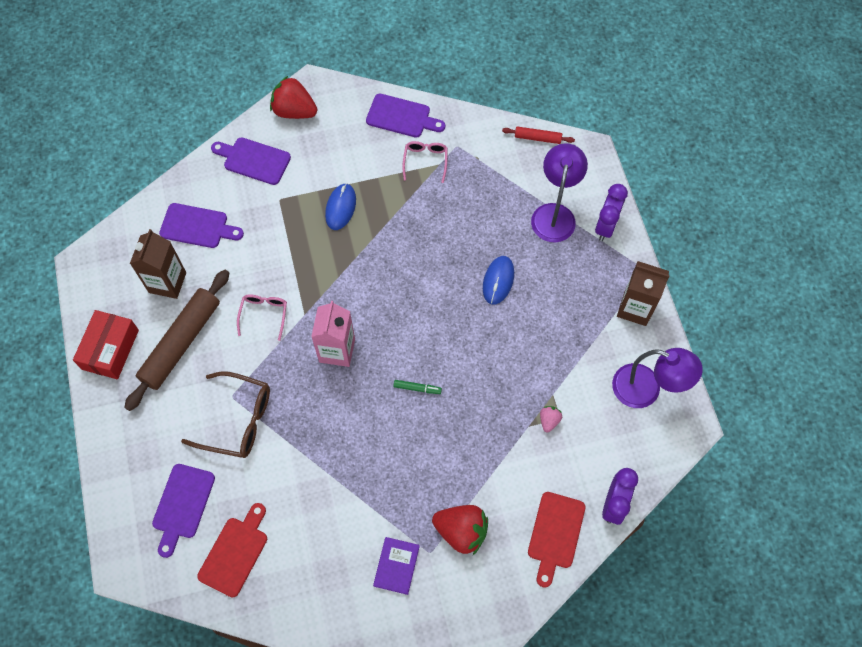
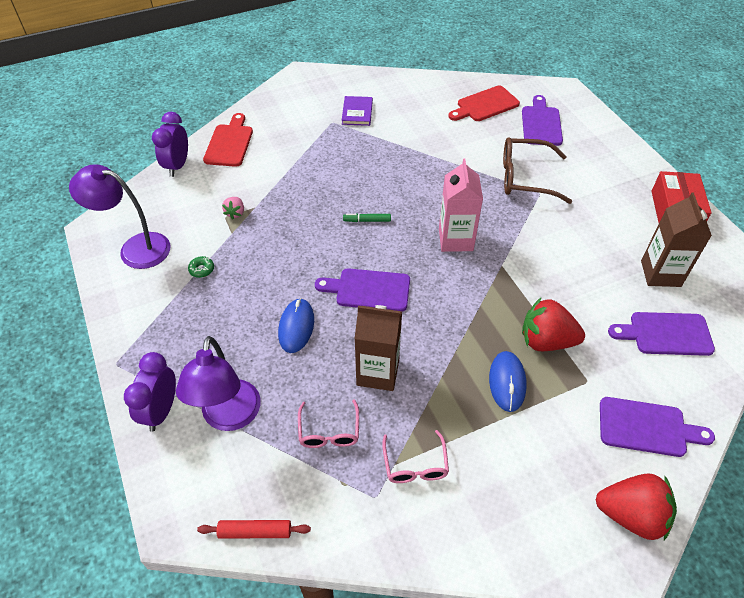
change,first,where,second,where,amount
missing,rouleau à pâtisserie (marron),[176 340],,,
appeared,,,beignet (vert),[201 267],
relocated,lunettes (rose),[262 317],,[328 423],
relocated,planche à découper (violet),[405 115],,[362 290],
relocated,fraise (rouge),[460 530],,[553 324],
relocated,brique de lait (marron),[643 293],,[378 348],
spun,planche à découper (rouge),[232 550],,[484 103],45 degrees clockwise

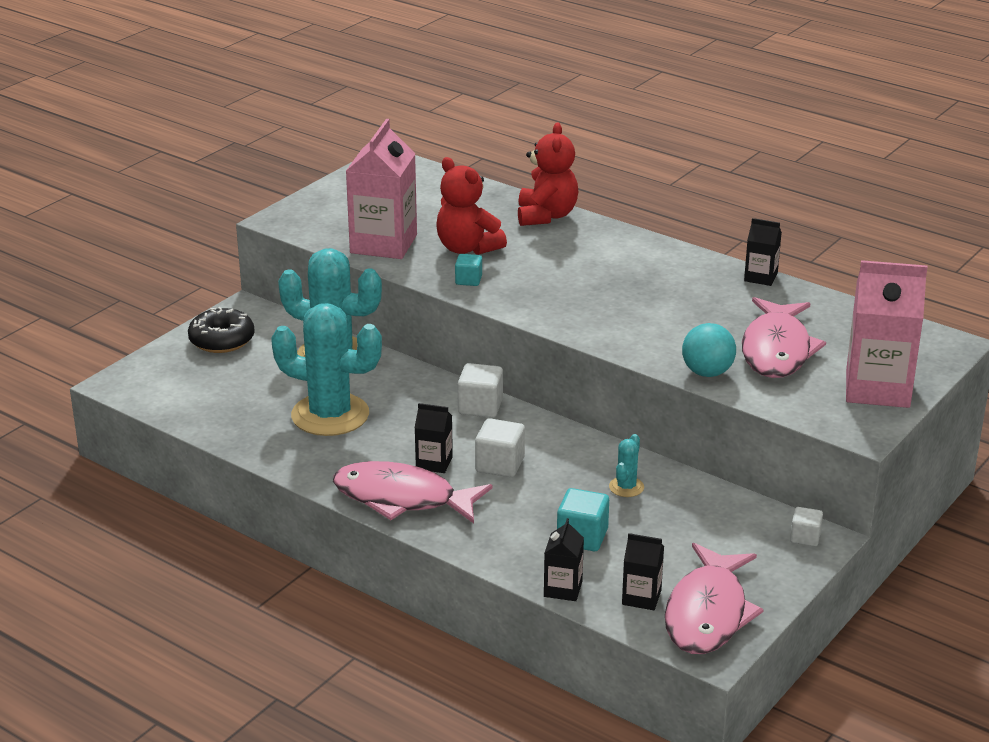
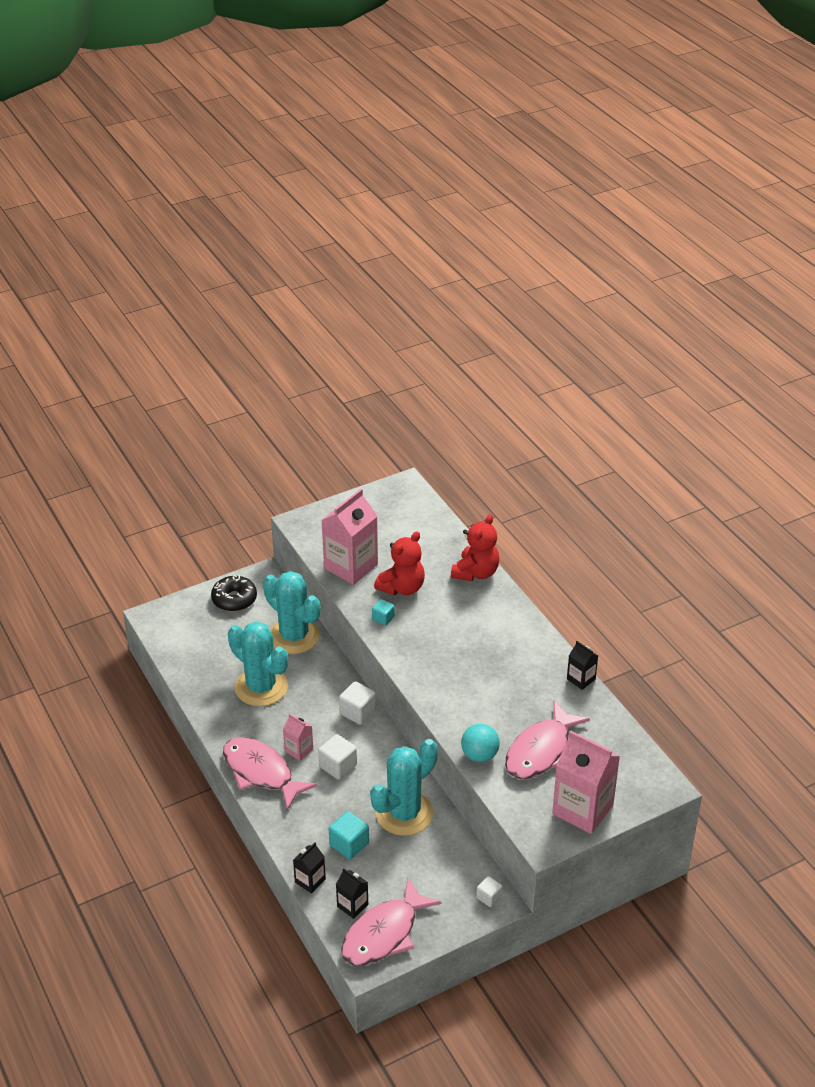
change,first,where,second,where,amount
colour,brique de lait (noir),[434 438],brique de lait (rose),[298 737],
spun,ours en peluche (rouge),[472 206],,[399 563],120 degrees counterclockwise
size,cactus (turquoise),[626 465],,[404 787],x2.35

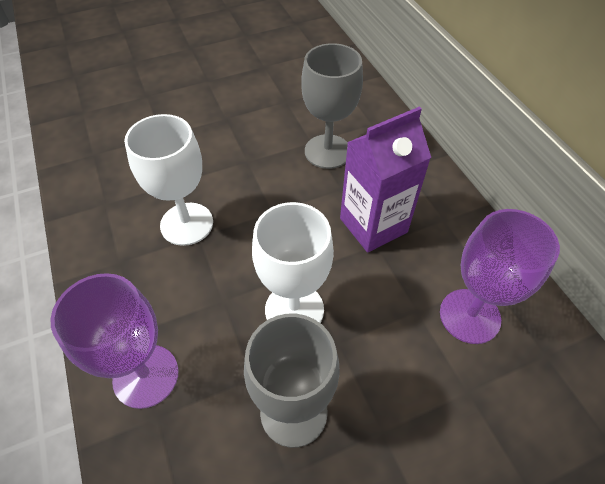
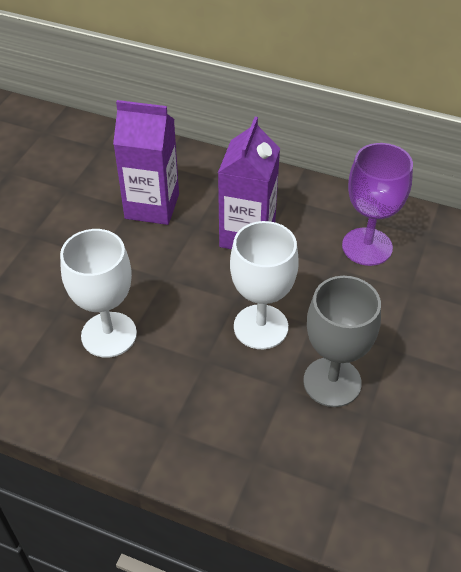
change,first,where,second,where,amount
missing,verre à pied (violet),[115 341],,,
exchanged,verre à pied (gris),[332 106],brique de lait (violet),[146 162],

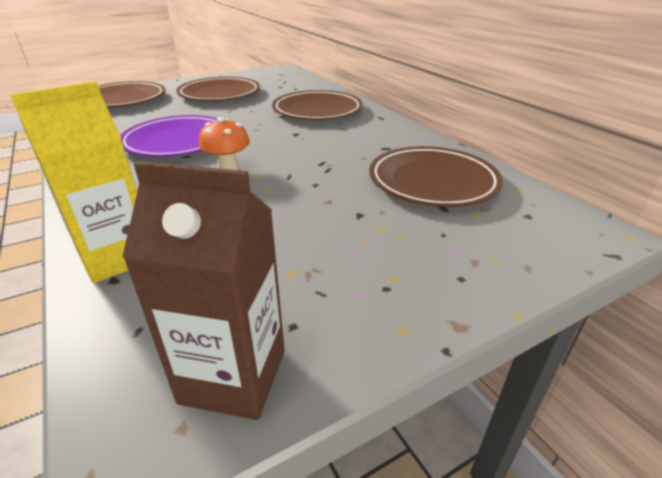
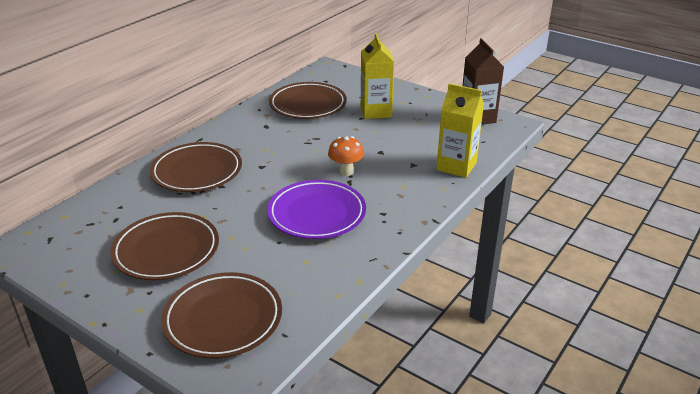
change,first,where,second,where,amount
appeared,,,brique de lait (jaune),[377 76],

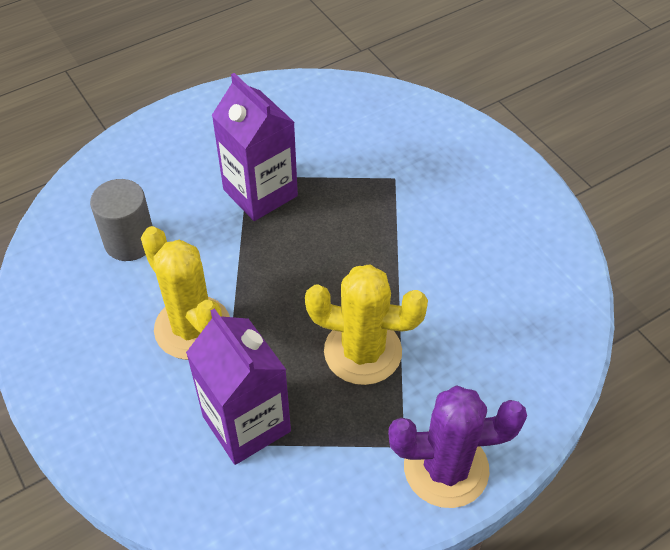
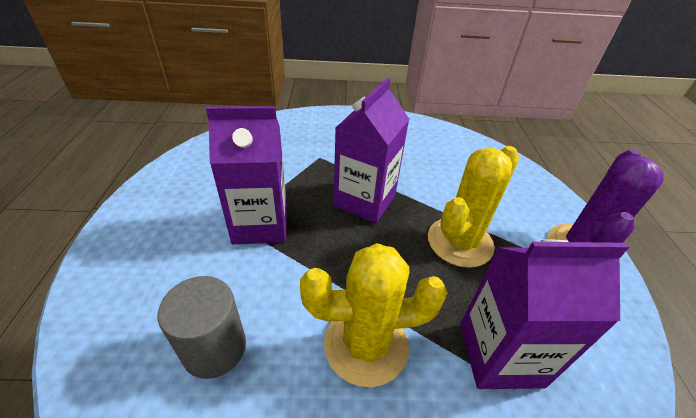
change,first,where,second,where,amount
appeared,,,brique de lait (violet),[371 150],

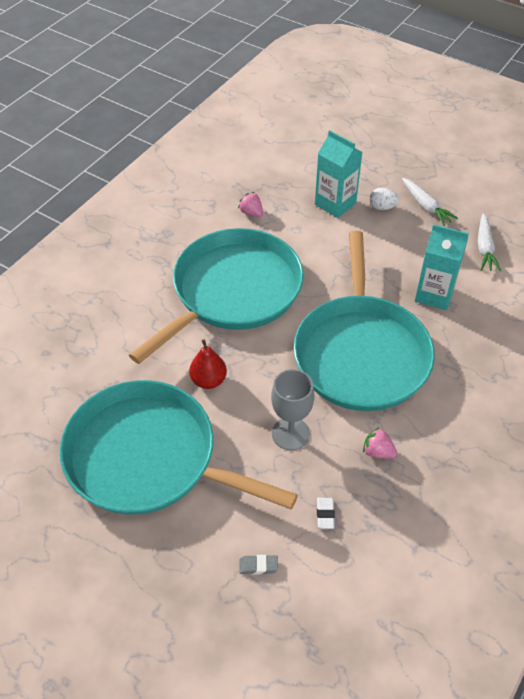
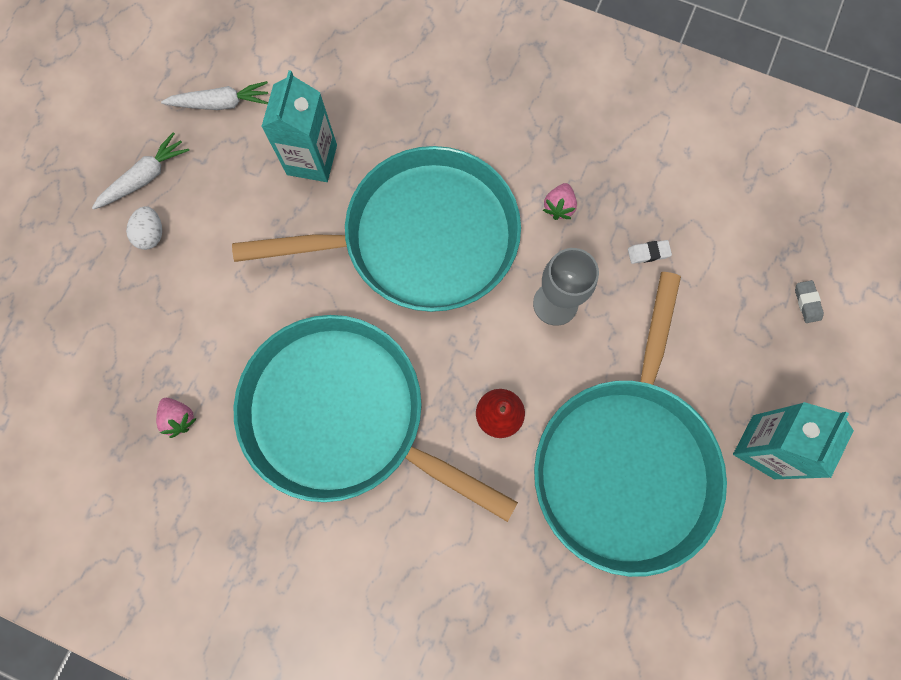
change,first,where,second,where,amount
relocated,gomme (gris),[259 565],,[809 301],
relocated,brique de lait (turquoise),[338 174],,[793 440],
spun,fraise (rose),[250 204],,[176 418],75 degrees counterclockwise

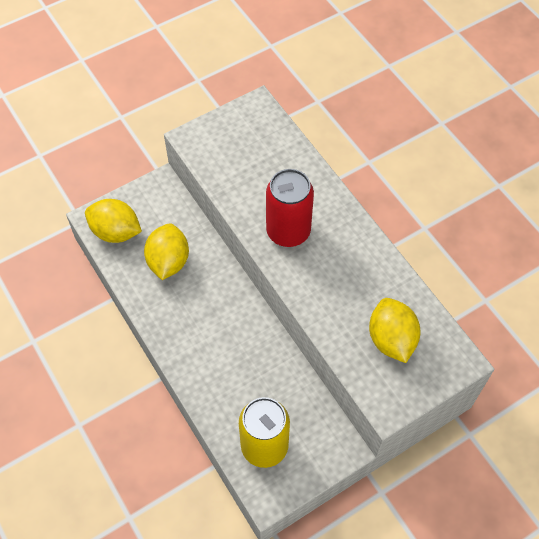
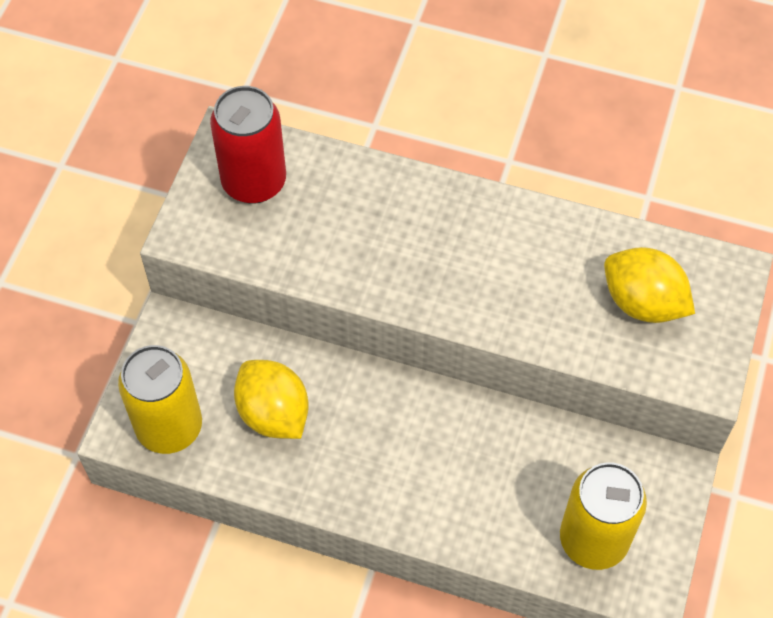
change,first,where,second,where,amount
relocated,canette (rouge),[290 208],,[248 145],
exchanged,citron (jaune),[113 221],canette (jaune),[160 399],

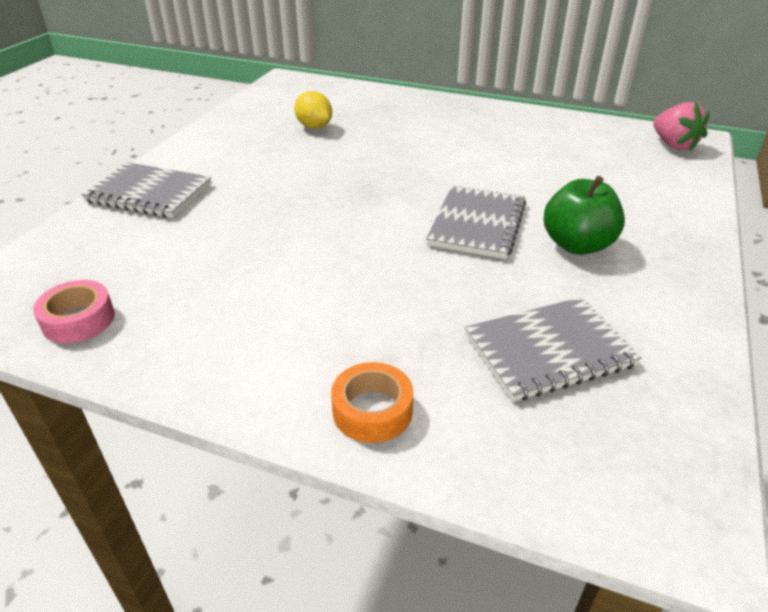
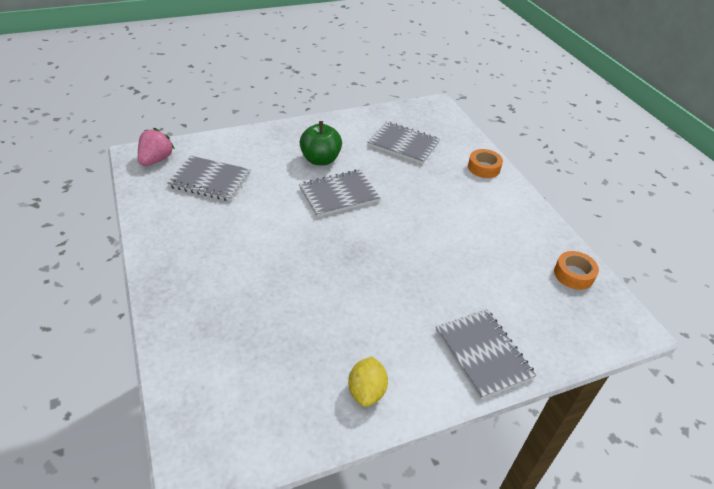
change,first,where,second,where,amount
appeared,,,carnet (gris),[209 178],
relocated,citron (jaune),[313 110],,[368 382],
colour,ruban adhésif (rose),[74 311],ruban adhésif (orange),[576 270],

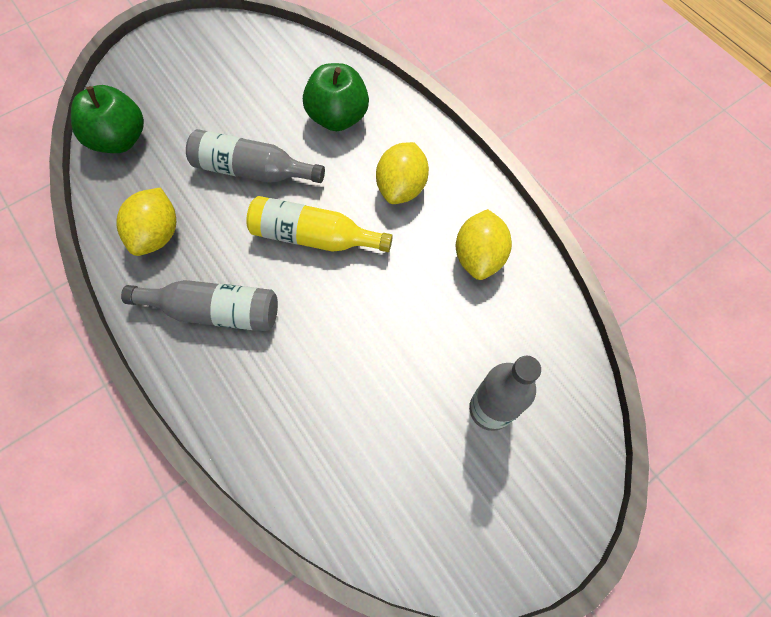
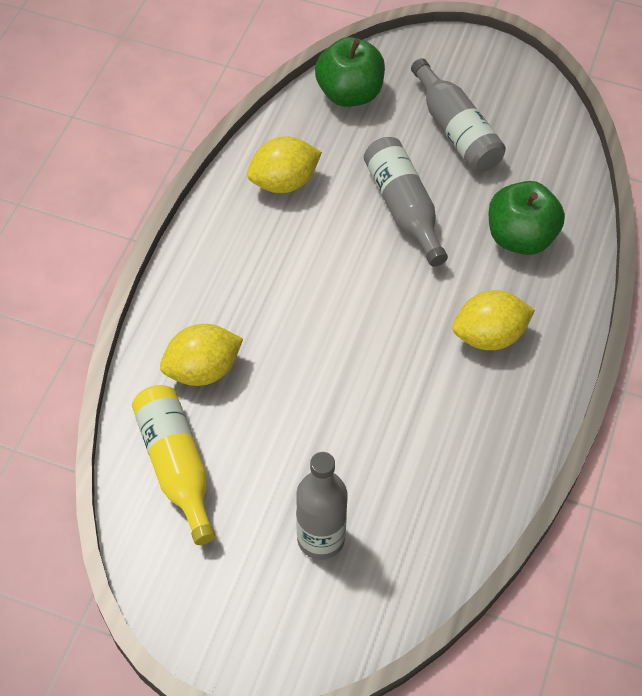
change,first,where,second,where,amount
relocated,bouteille (gris),[199 305],,[458 115],
relocated,bouteille (jaune),[319 224],,[174 465],
relocated,citron (jaune),[484 244],,[201 355],

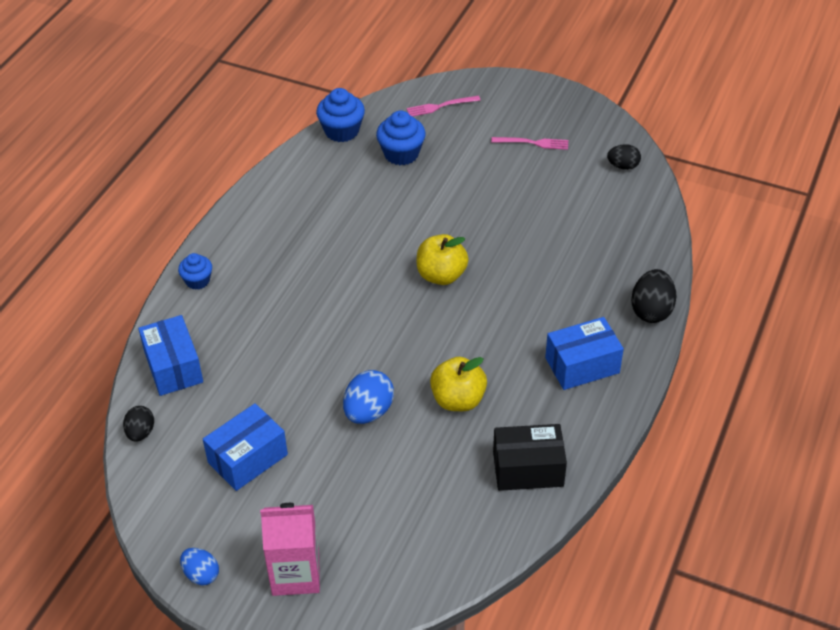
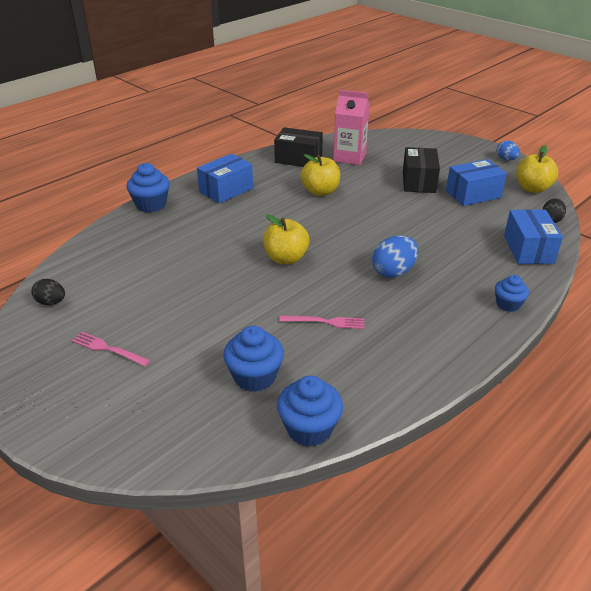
change,first,where,second,where,amount
appeared,,,boîte (noir),[421 170],
appeared,,,pomme (jaune),[537 169],
relocated,brique de lait (rose),[290 549],,[351 127],
relocated,œuf (bleu),[368 397],,[395 256],
relocated,fourchette (rose),[444 106],,[321 322],
exchanged,œuf (noir),[653 296],muffin (bleu),[148 187],
spun,boîte (bleu),[584 353],,[225 179],45 degrees counterclockwise

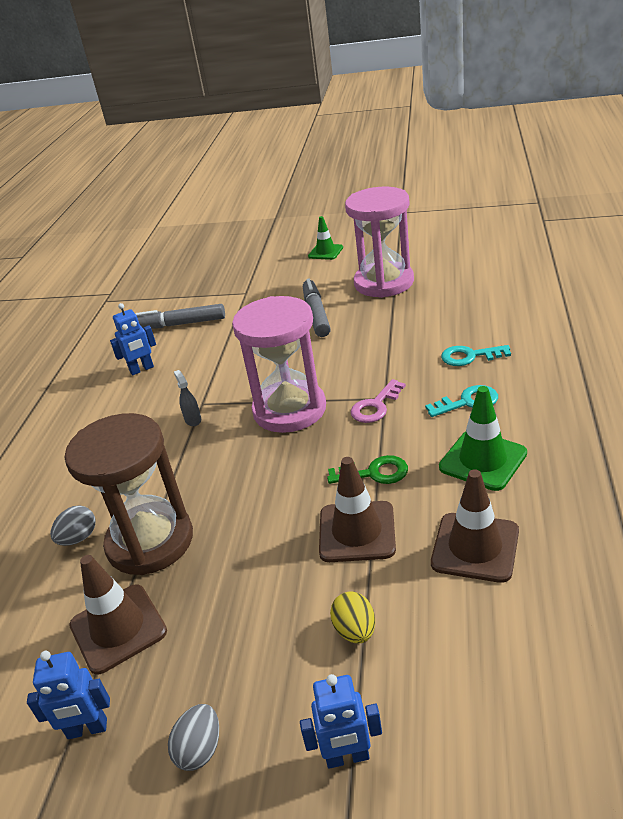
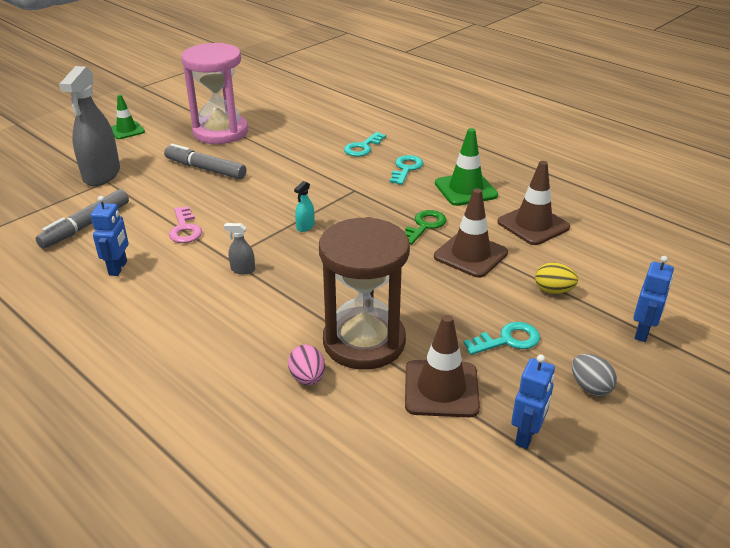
change,first,where,second,where,amount
appeared,,,vaporisateur (gris),[89 126],
appeared,,,clé (turquoise),[501 338],
relocated,clé (rose),[378 401],,[185 224],
exchanged,sablier (rose),[279 364],vaporisateur (turquoise),[304 206],
colour,œuf (gris),[72 526],œuf (rose),[306 364],

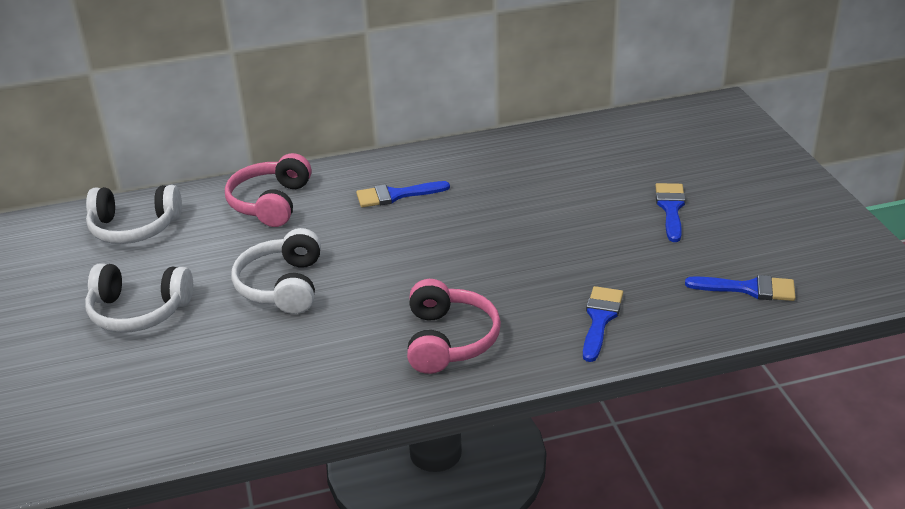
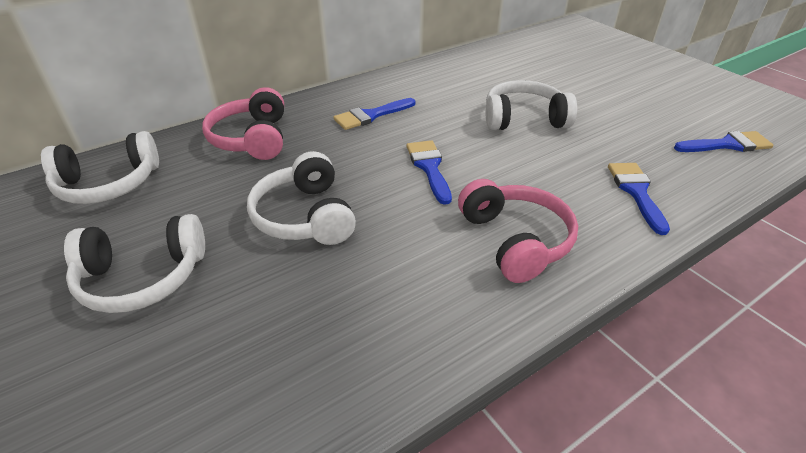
change,first,where,second,where,amount
appeared,,,casque audio (blanc),[531 105],
relocated,pinceau (bleu),[671 212],,[429 172],

